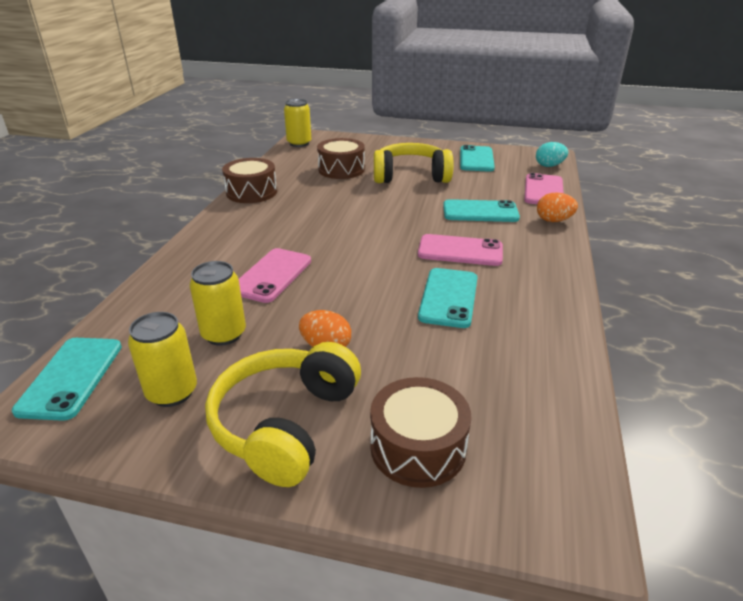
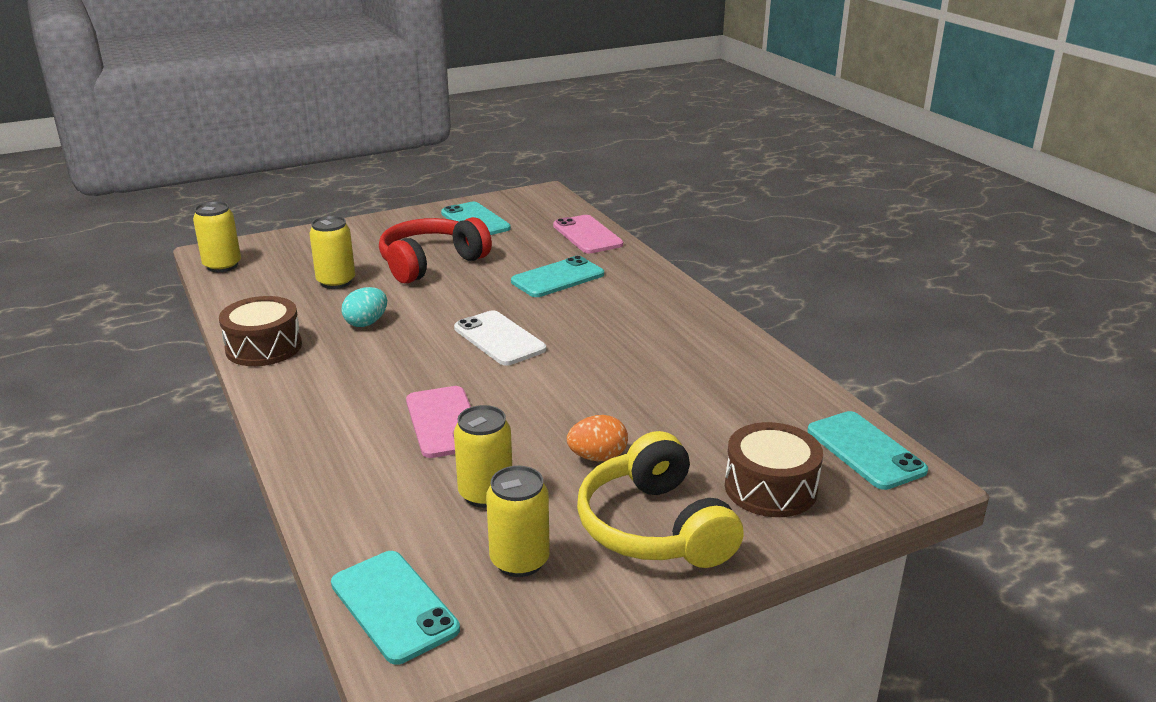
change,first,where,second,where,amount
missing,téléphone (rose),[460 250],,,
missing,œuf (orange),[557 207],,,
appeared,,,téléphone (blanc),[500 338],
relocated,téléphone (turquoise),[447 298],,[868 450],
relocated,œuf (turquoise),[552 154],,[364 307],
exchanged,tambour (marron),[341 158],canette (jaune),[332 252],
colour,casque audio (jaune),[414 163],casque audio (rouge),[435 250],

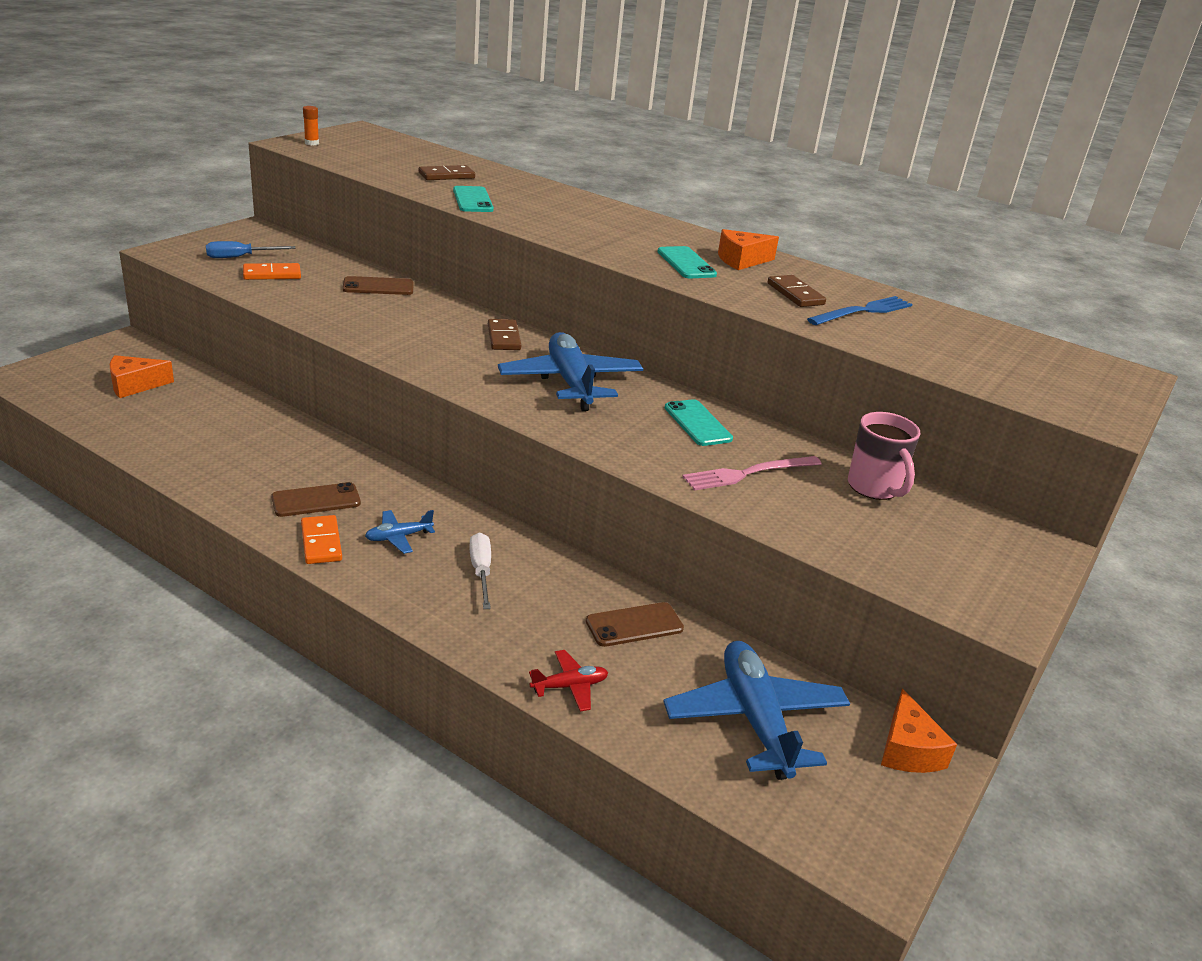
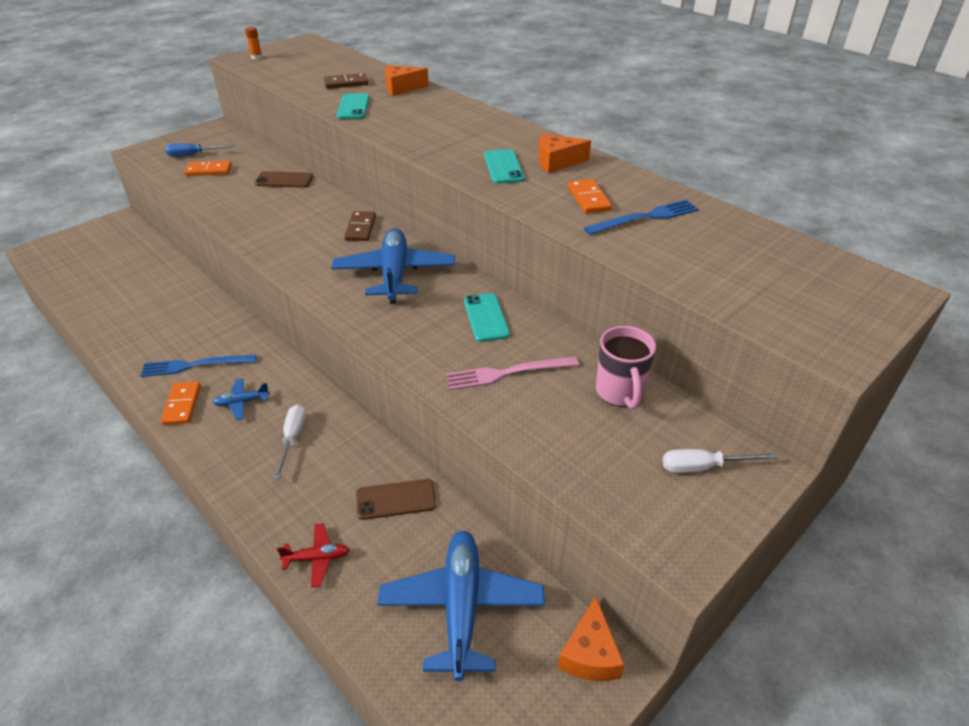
change,first,where,second,where,amount
appeared,,,tournevis (blanc),[720 461],
relocated,fromage (orange),[142 376],,[407 80],
exchanged,téléphone (marron),[316 499],fourchette (bleu),[198 365],
colour,domino (marron),[797 291],domino (orange),[590 196],

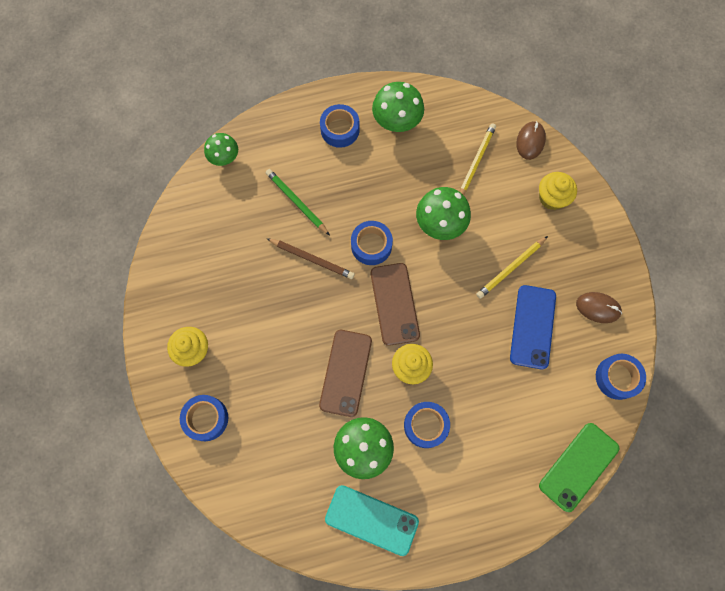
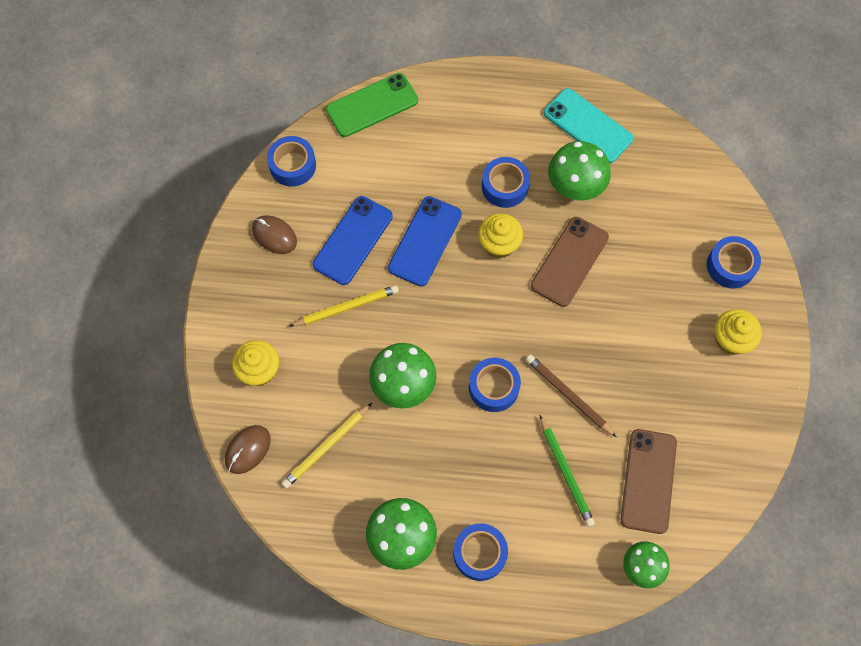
change,first,where,second,where,amount
appeared,,,téléphone (bleu),[425 241],
relocated,téléphone (marron),[395 304],,[649 481],

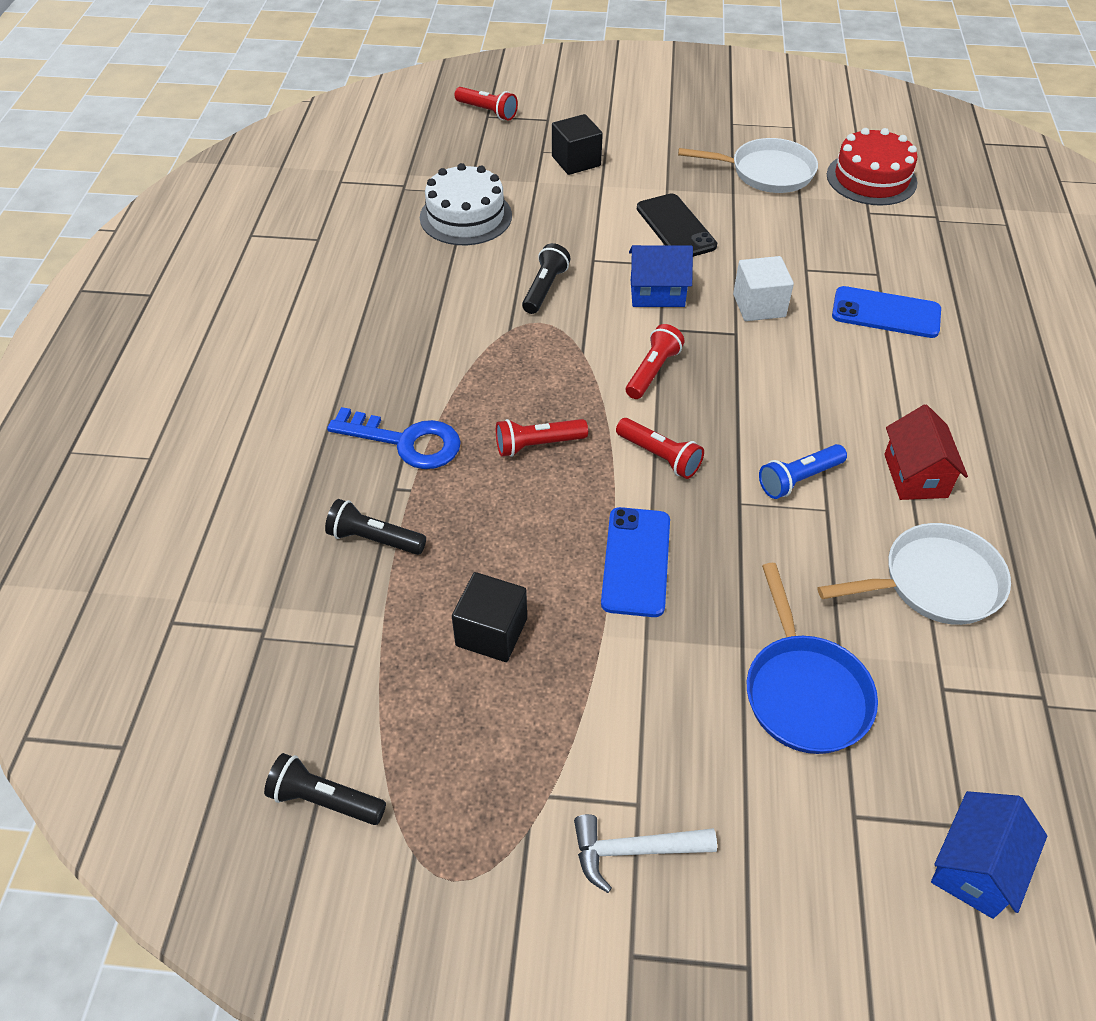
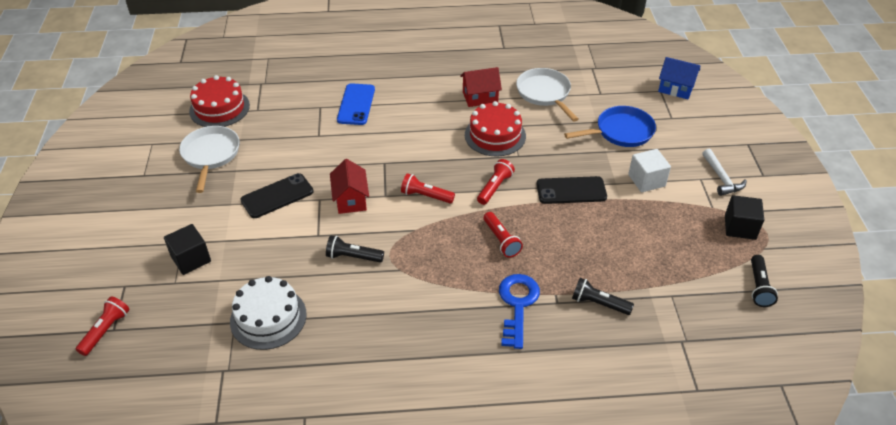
change,first,where,second,where,amount
relocated,cube (noir),[489 617],,[744 217],
relocated,cube (blanc),[763 288],,[649 170],
exchanged,lampe de poche (bleu),[803 471],gâteau (rouge),[495 128],
colour,téléphone (bleu),[635 562],téléphone (noir),[571 190],
colour,maison (bleu),[661 276],maison (rouge),[349 186],
spun,lampe de poche (noir),[375 527],,[603 296],105 degrees clockwise

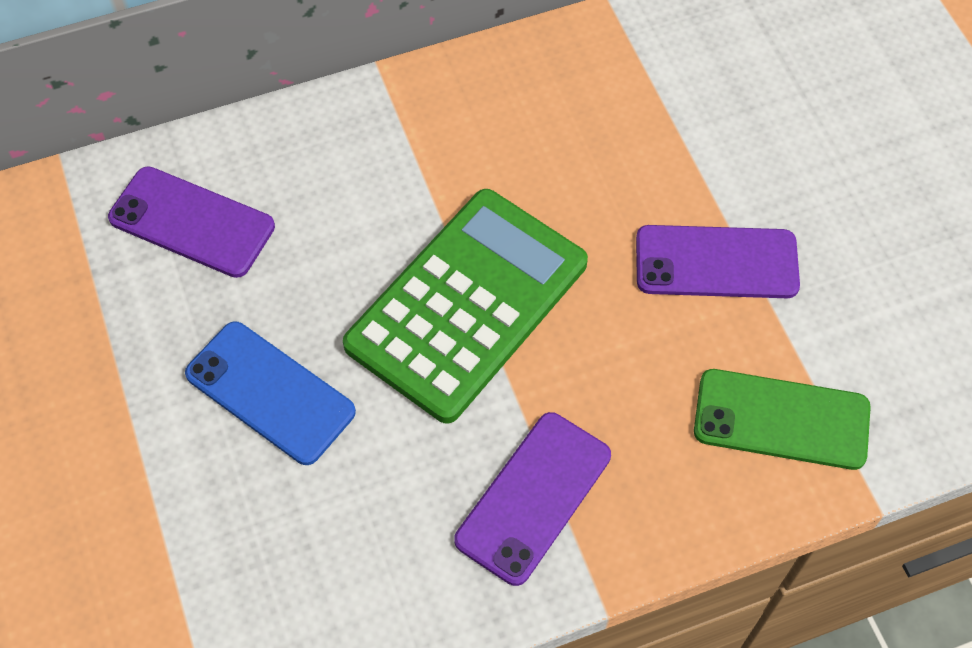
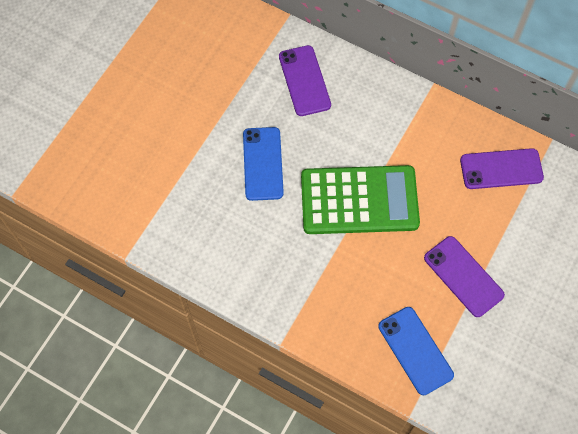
change,first,where,second,where,amount
relocated,téléphone (violet),[532 499],,[502 168],
colour,téléphone (vert),[782 419],téléphone (bleu),[416 351],

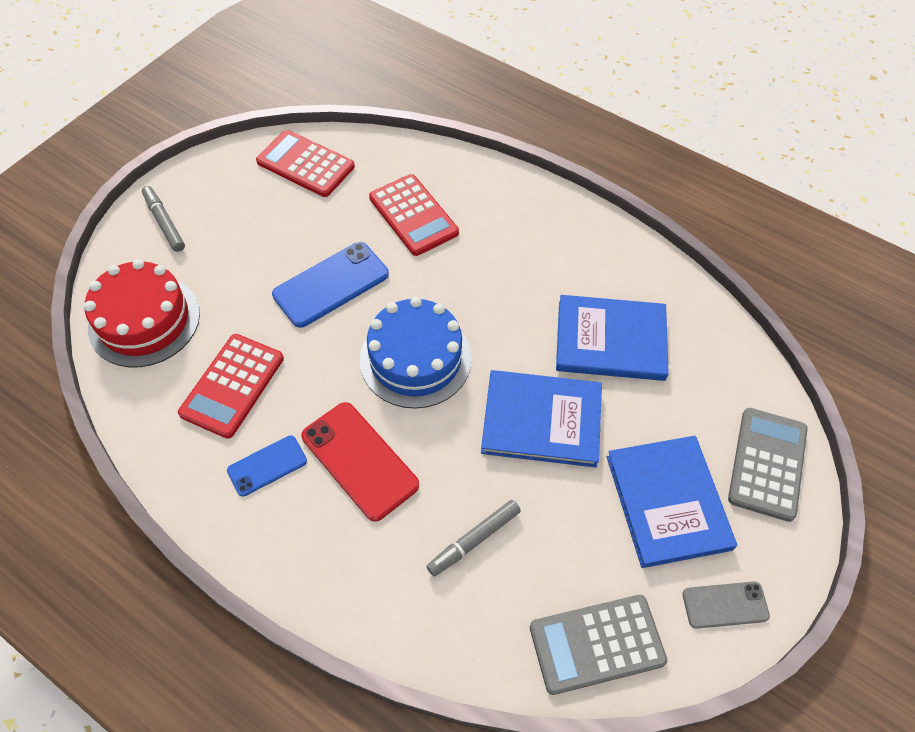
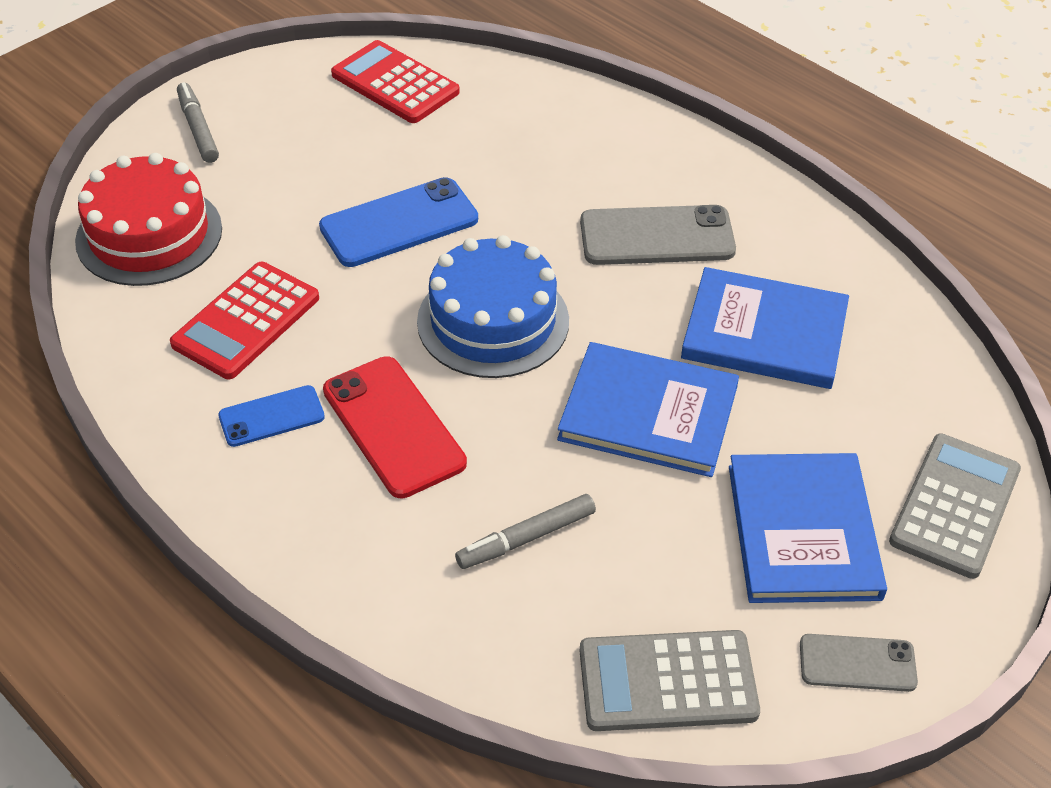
change,first,where,second,where,amount
missing,calculatrice (rouge),[414 215],,,
appeared,,,téléphone (gris),[658 235],

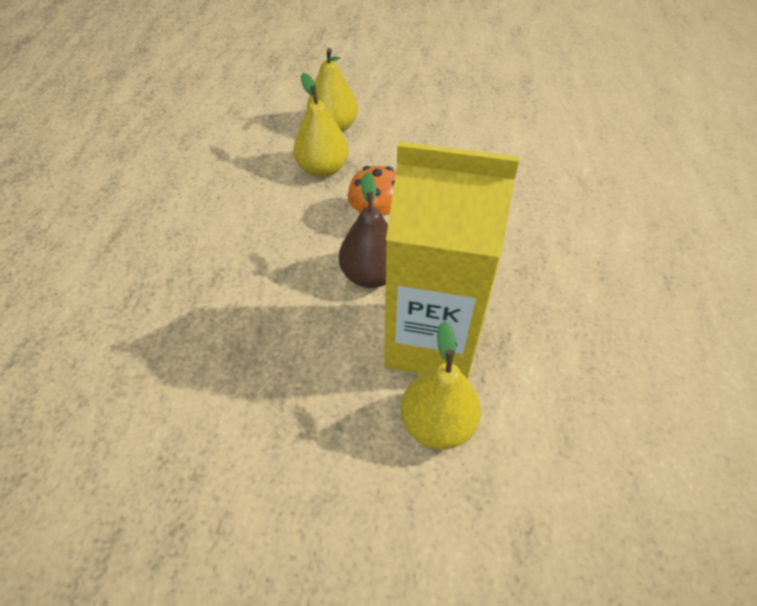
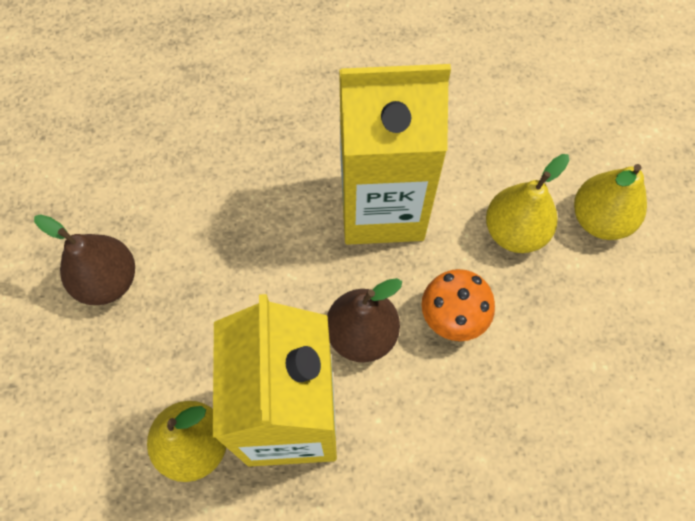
change,first,where,second,where,amount
appeared,,,poire (marron),[84 259],
appeared,,,brique de lait (jaune),[395 154],

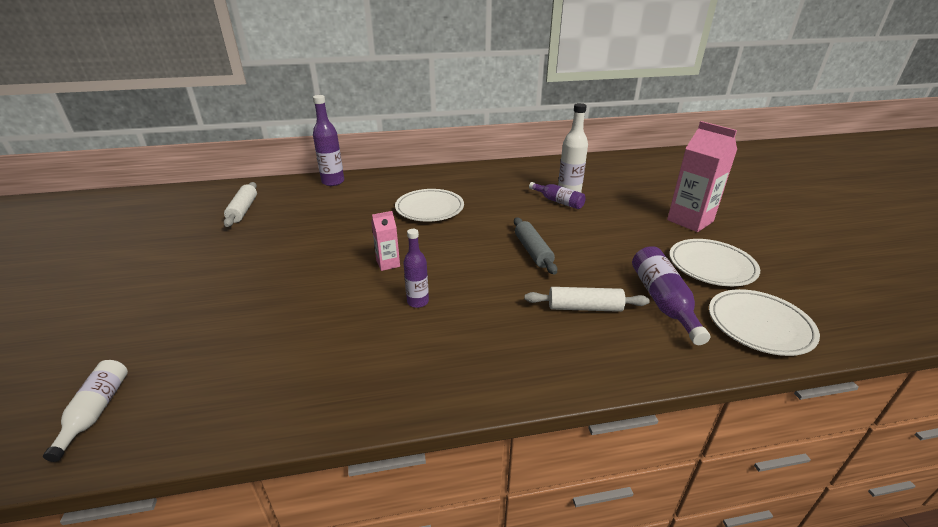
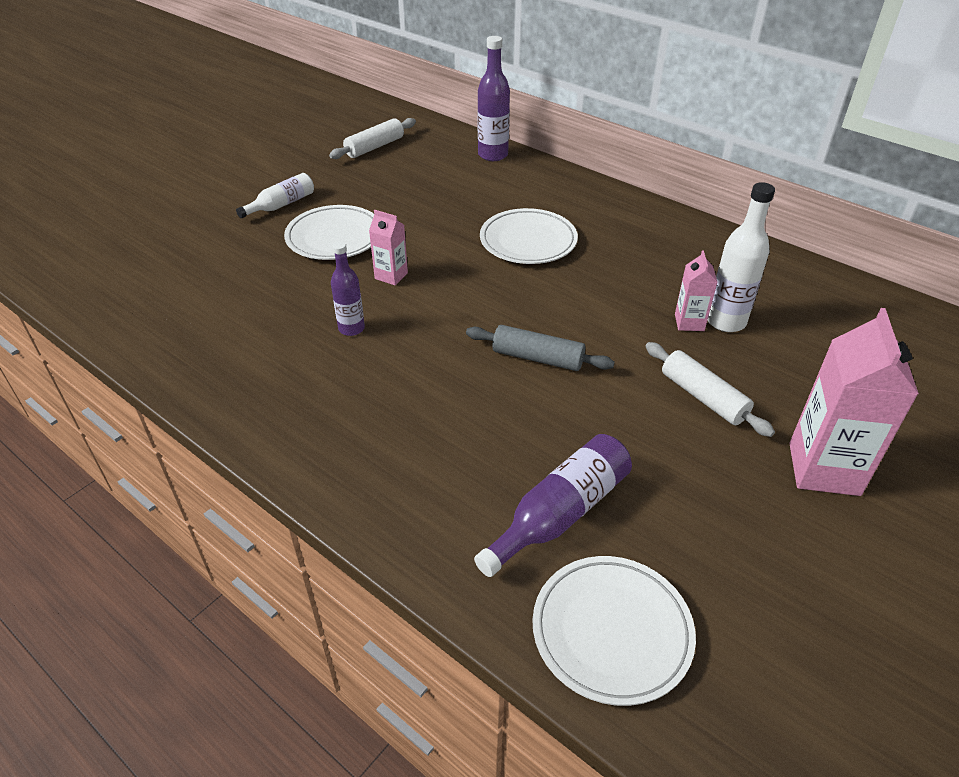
change,first,where,second,where,amount
relocated,bouteille (blanc),[85 411],,[275 195],
relocated,rouleau à pâtisserie (blanc),[587 299],,[710 389],
relocated,assiette (blanc),[714 262],,[329 232],
exchanged,bouteille (violet),[557 195],brique de lait (rose),[696 290],
spun,rouleau à pâtisserie (gris),[535 246],,[540 348],75 degrees clockwise

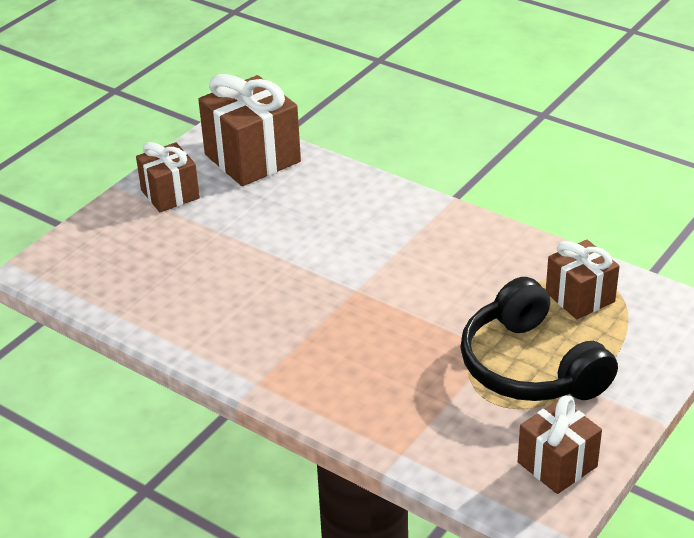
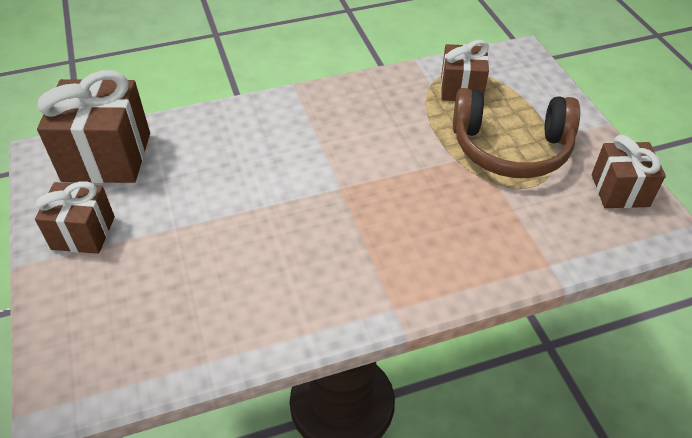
change,first,where,second,where,amount
colour,casque audio (noir),[539 339],casque audio (marron),[516 133],

